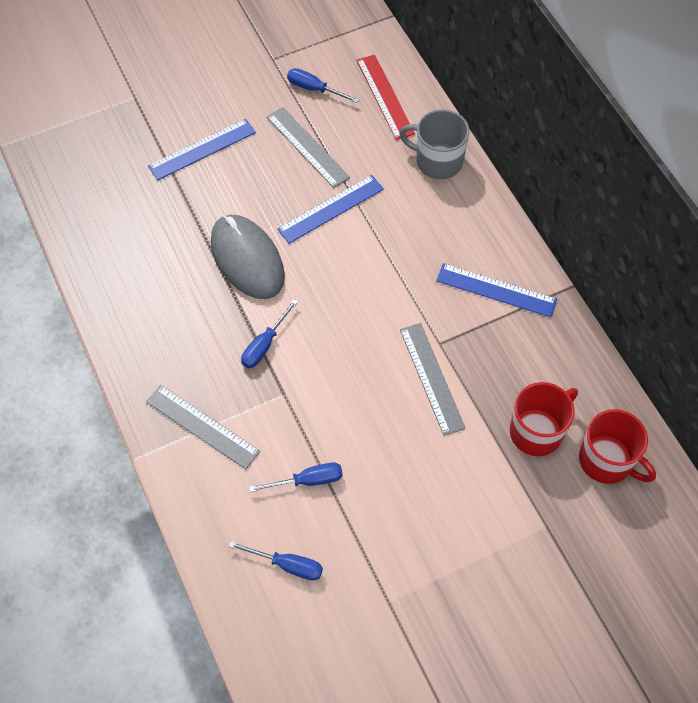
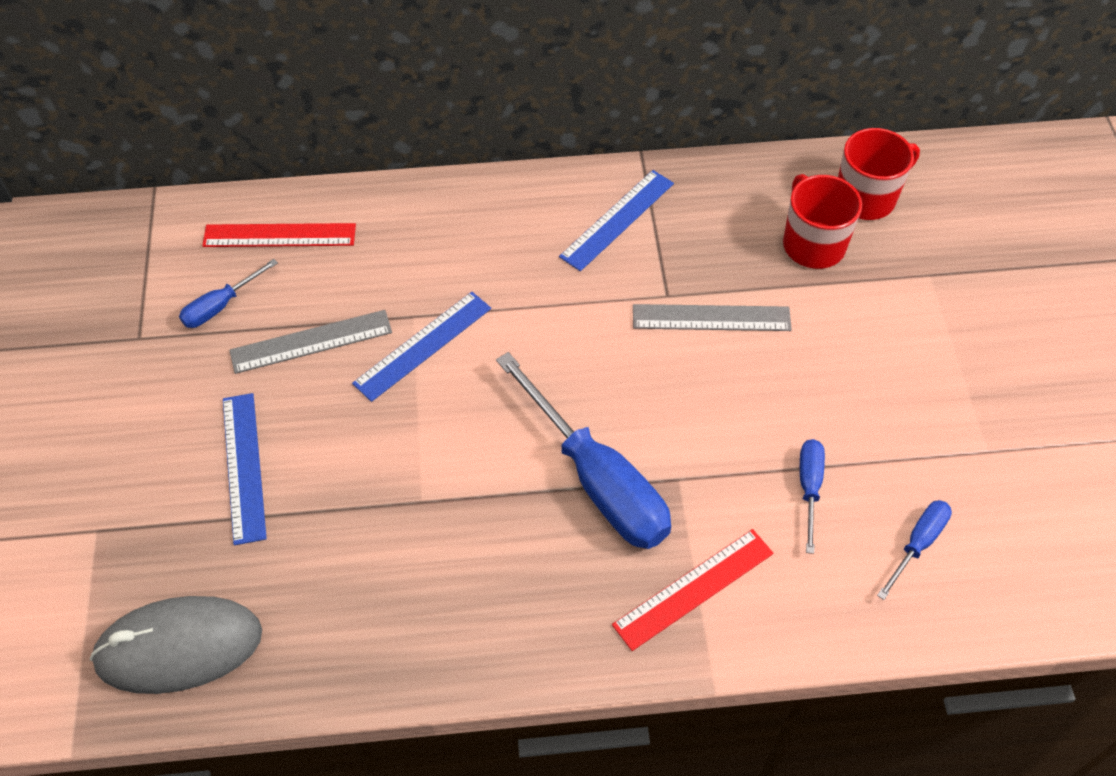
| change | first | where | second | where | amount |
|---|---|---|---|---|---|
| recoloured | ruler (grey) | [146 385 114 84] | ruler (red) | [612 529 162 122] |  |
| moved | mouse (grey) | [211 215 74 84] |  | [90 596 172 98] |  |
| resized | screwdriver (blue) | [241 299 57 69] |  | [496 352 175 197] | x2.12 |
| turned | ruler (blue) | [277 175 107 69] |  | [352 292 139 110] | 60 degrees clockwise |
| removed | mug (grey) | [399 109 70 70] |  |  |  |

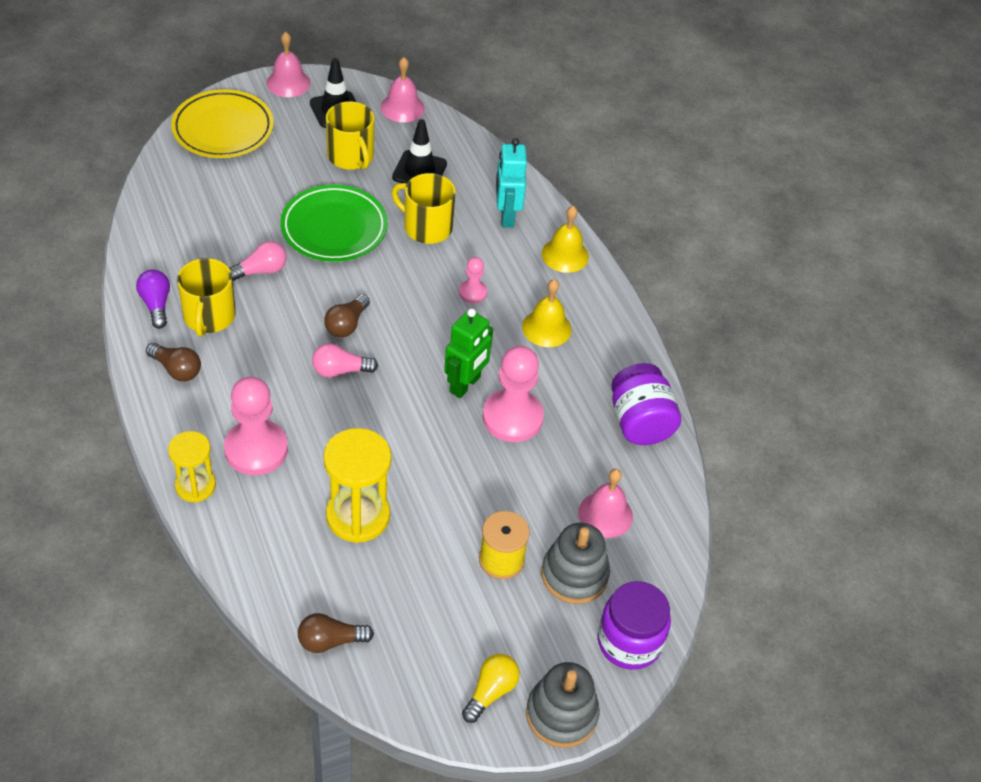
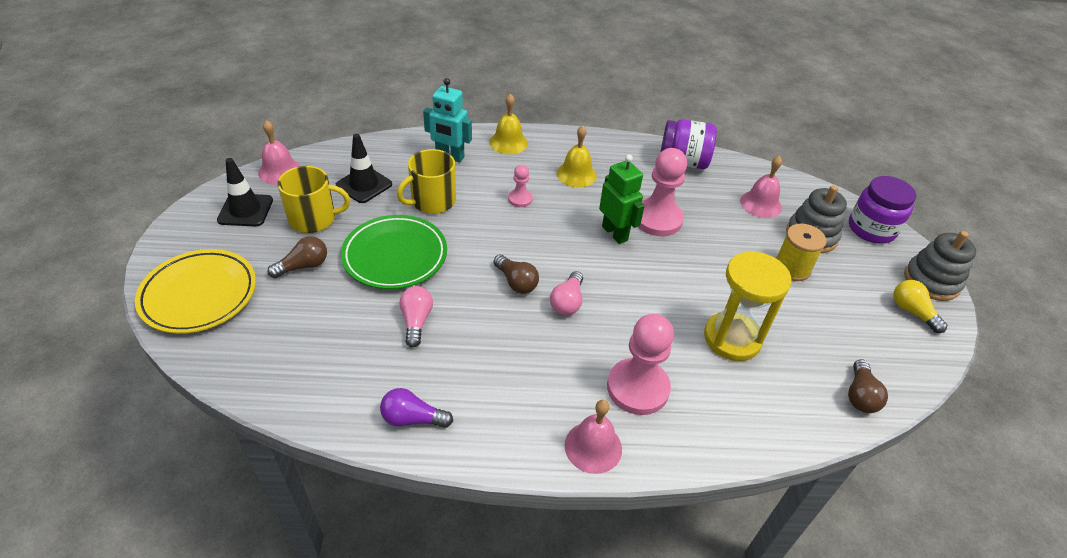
| change | first | where | second | where | amount |
|---|---|---|---|---|---|
| moved | light bulb (brown) | [146 343 55 38] |  | [267 236 60 42] |  |
| removed | hourglass (yellow) | [168 431 48 72] |  |  |  |
| removed | mug (yellow) | [177 258 59 79] |  |  |  |
| moved | bell (pink) | [267 32 43 65] |  | [565 400 57 74] |  |

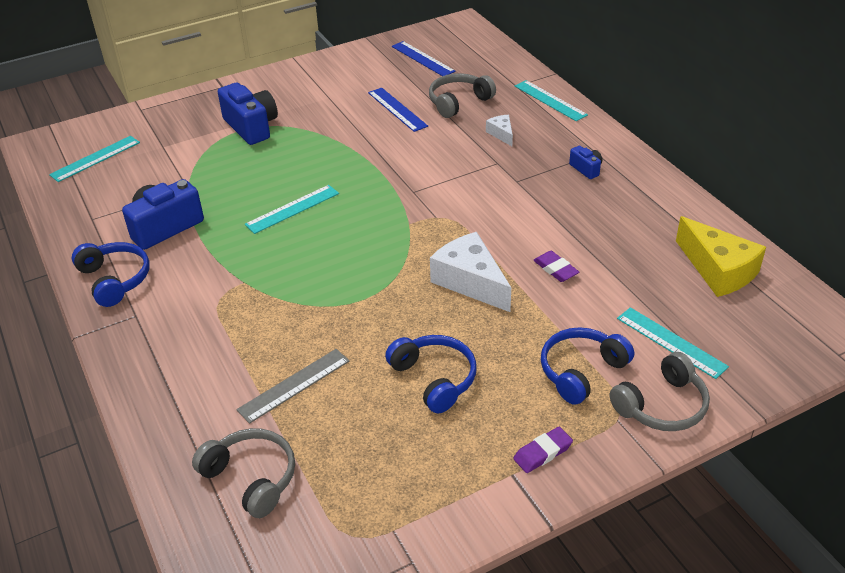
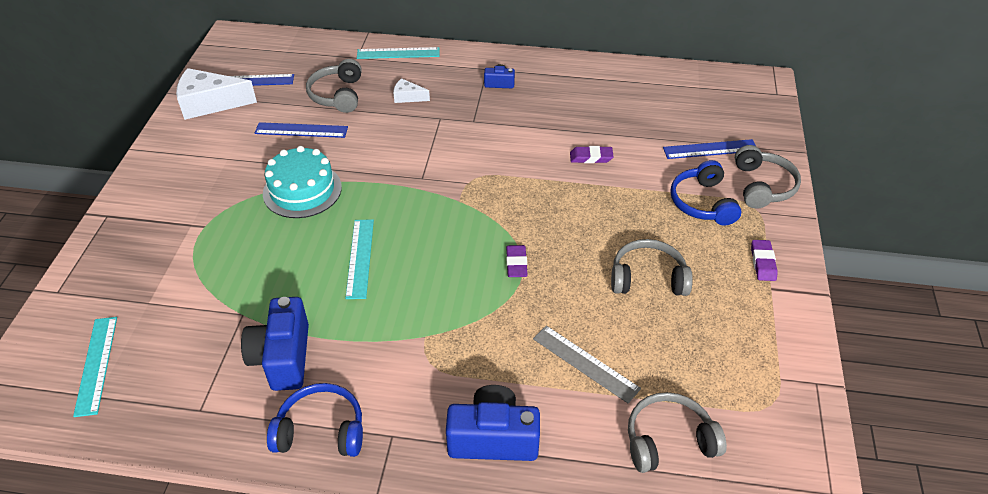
| change | first | where | second | where | amount |
|---|---|---|---|---|---|
| moved | camera (blue) | [218 83 60 62] |  | [446 385 94 76] |  |
| turned | ruler (grey) | [236 349 114 75] |  | [533 326 108 77] | 45 degrees counterclockwise |
| recoloured | headphones (blue) | [385 335 92 78] | headphones (grey) | [611 239 82 57] |  |
| moved | cheese (white) | [430 232 81 80] |  | [176 68 81 52] |  |
| recoloured | ruler (turquoise) | [617 307 112 72] | ruler (blue) | [663 139 93 20] |  |
| removed | cheese (yellow) | [676 216 90 81] |  |  |  |
| added |  |  | cake (turquoise) | [263 146 79 72] |  |
| added |  |  | eraser (purple) | [506 245 22 32] |  |

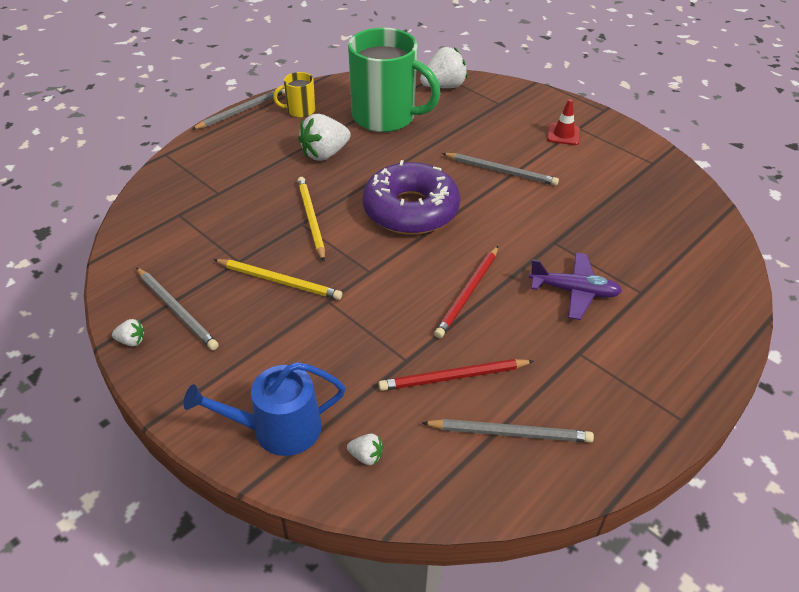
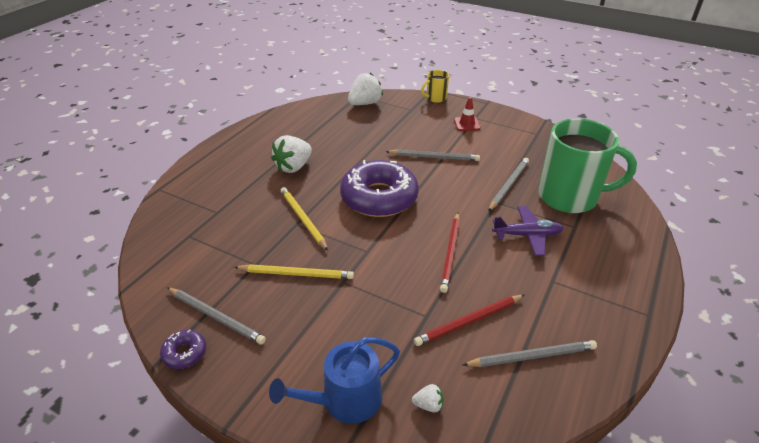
| change | first | where | second | where | amount |
|---|---|---|---|---|---|
| replaced | strawberry (white) | [112 319 32 27] | donut (purple) | [160 330 46 39] |  |
| moved | pencil (grey) | [191 89 94 41] |  | [488 158 41 53] |  |
| moved | mug (yellow) | [273 72 42 46] |  | [421 70 28 33] |  |
| moved | mug (green) | [348 27 93 105] |  | [538 118 99 95] |  |

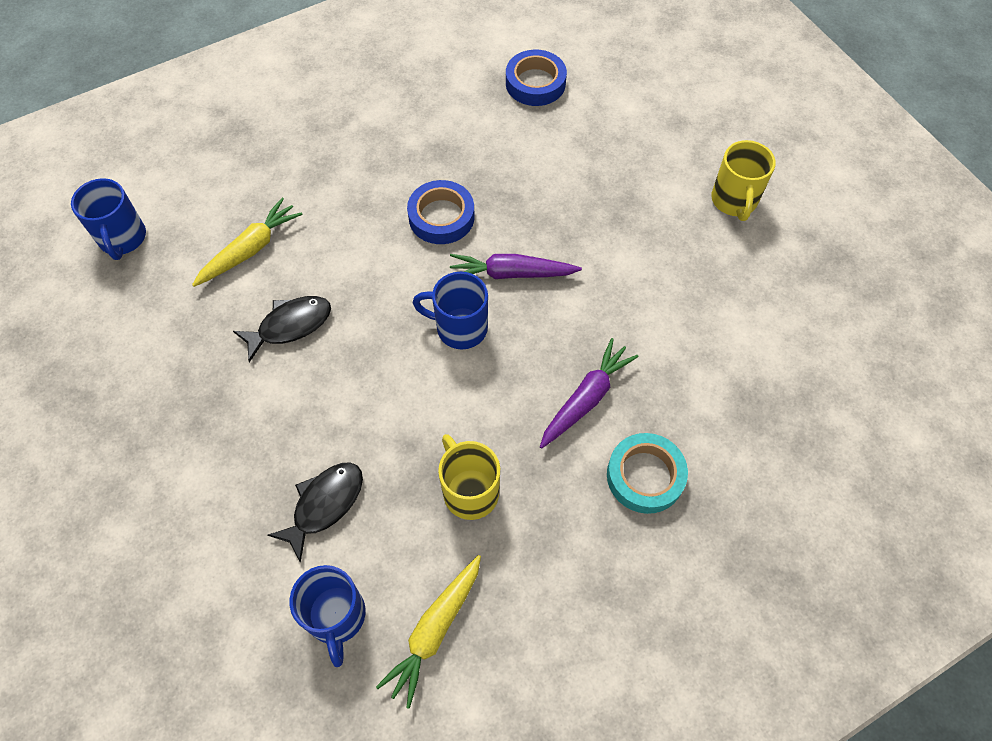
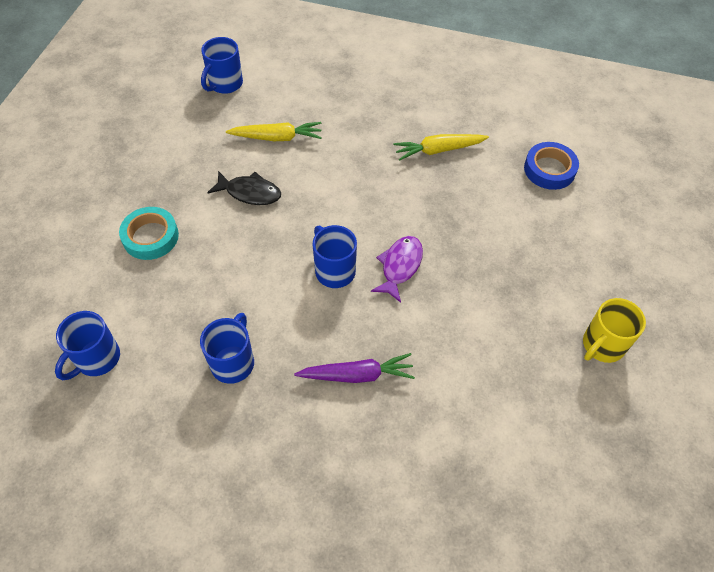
| change | first | where | second | where | amount |
|---|---|---|---|---|---|
| removed | fish (black) | [268 462 95 101] |  |  |  |
| moved | carrot (yellow) | [376 555 105 154] |  | [394 134 95 27] |  |
| removed | tape (blue) | [407 180 68 64] |  |  |  |
| recoloured | mug (yellow) | [438 434 62 86] | mug (blue) | [200 313 54 71] |  |
| replaced | carrot (purple) | [450 254 132 25] | fish (purple) | [371 236 52 67] |  |
| moved | tape (turquoise) | [607 433 81 81] |  | [119 207 60 53] |  |

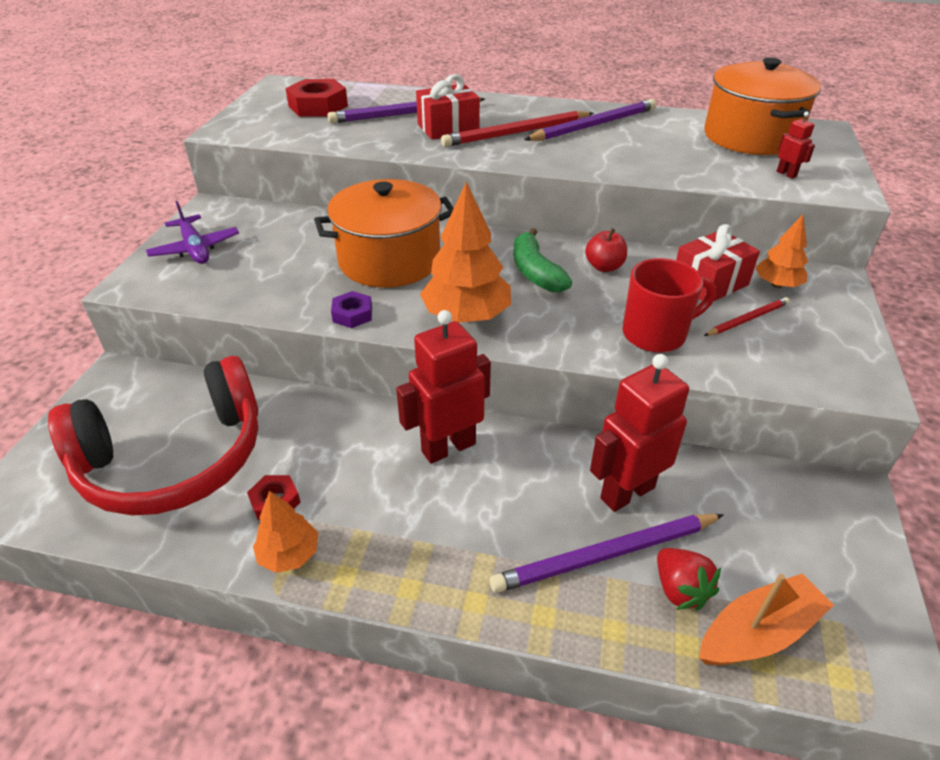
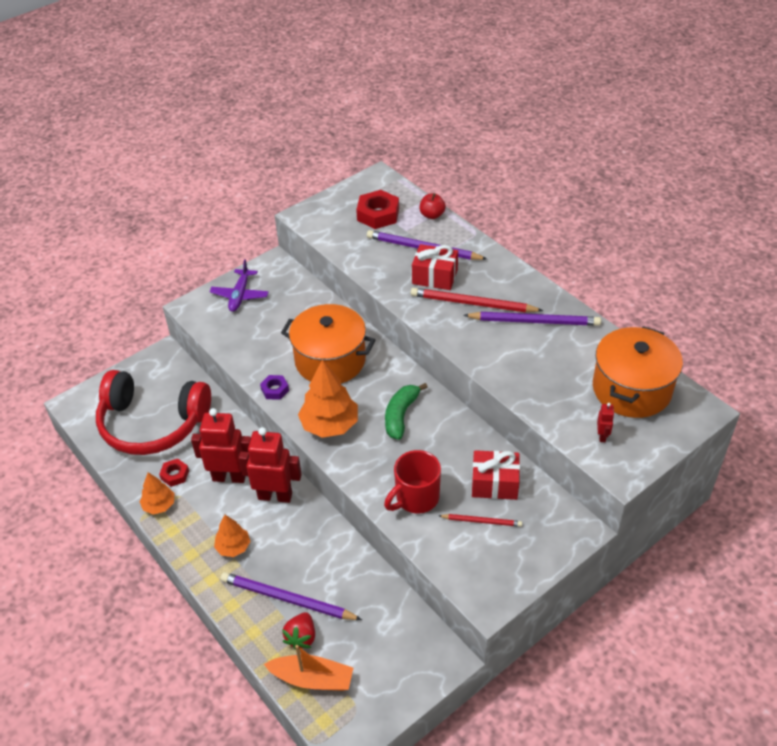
| change | first | where | second | where | amount |
|---|---|---|---|---|---|
| moved | apple (red) | [585 228 42 44] |  | [420 193 26 26] |  |
| moved | robot (red) | [590 354 99 158] |  | [191 408 60 75] |  |
| turned | mug (red) | [622 258 94 94] |  | [384 450 57 64] | 120 degrees clockwise |
| moved | tree (orange) | [755 215 53 73] |  | [214 515 36 42] |  |

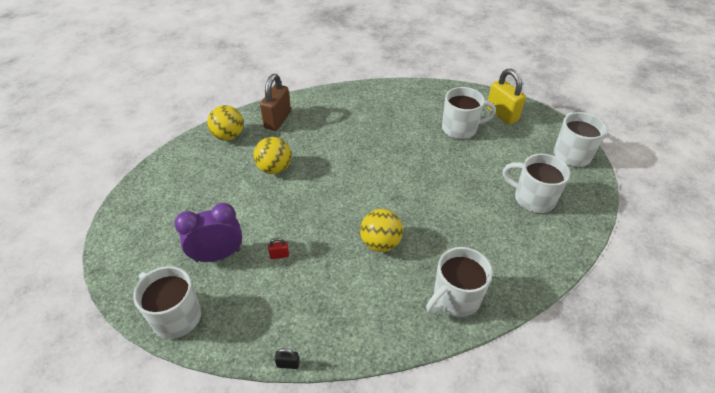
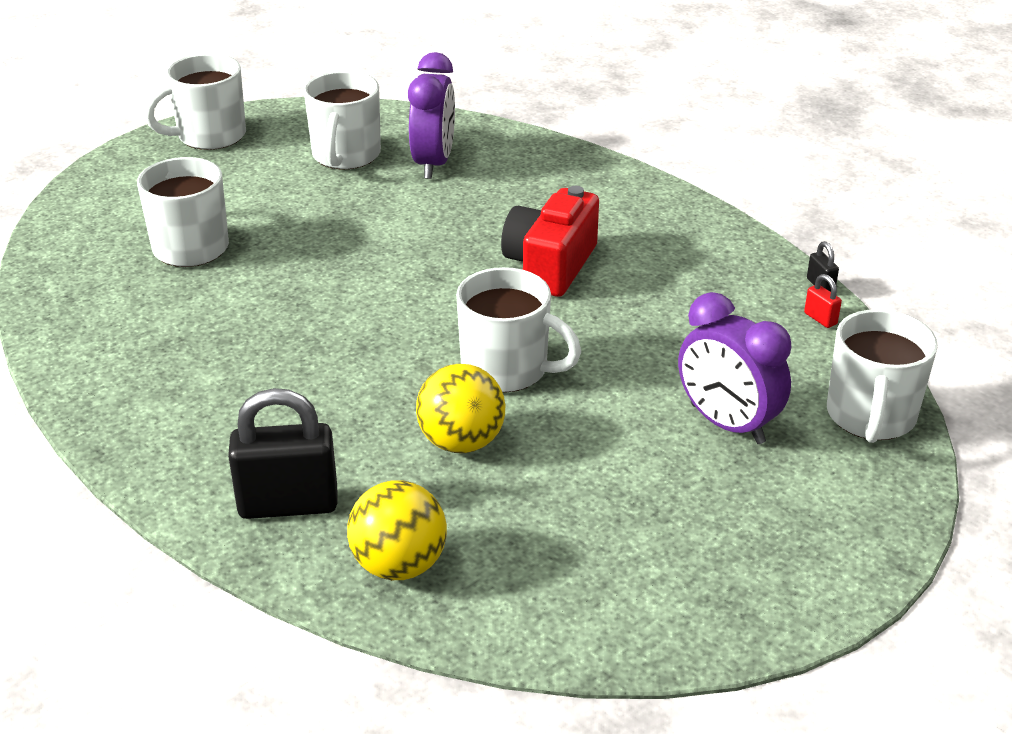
| change | first | where | second | where | amount |
|---|---|---|---|---|---|
| recoloured | padlock (brown) | [260 74 31 57] | padlock (black) | [228 388 110 131] |  |
| moved | padlock (red) | [268 238 21 21] |  | [804 274 38 54] |  |
| replaced | ball (yellow) | [360 209 43 43] | camera (red) | [501 186 98 111] |  |
| moved | mug (white) | [426 247 67 70] |  | [456 267 125 125] |  |
| removed | padlock (yellow) | [486 68 40 57] |  |  |  |
| added |  |  | clock (purple) | [408 52 47 127] |  |

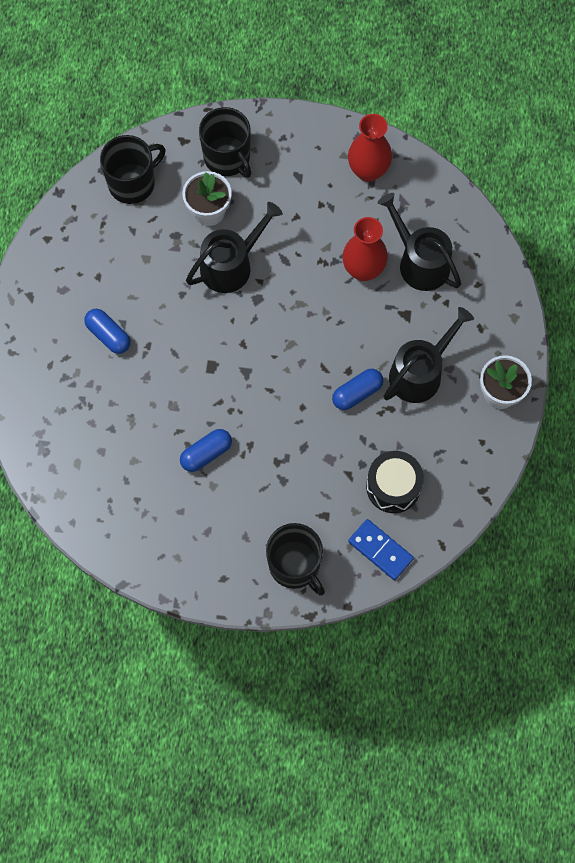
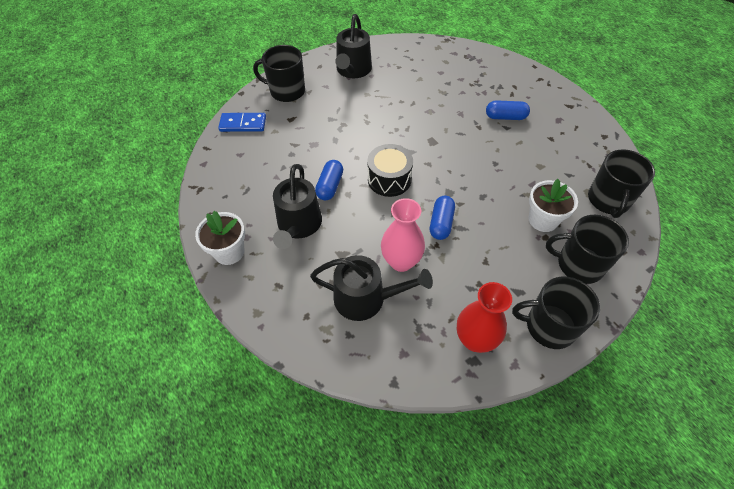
| change | first | where | second | where | amount |
|---|---|---|---|---|---|
| moved | capsule (blue) | [180 429 52 43] |  | [430 196 25 44] |  |
| moved | watering can (black) | [186 202 97 91] |  | [335 14 37 64] |  |
| recoloured | vase (red) | [342 217 46 64] | vase (pink) | [381 198 44 74] |  |
| moved | drum (black) | [366 451 58 62] |  | [367 144 46 53] |  |
| added |  |  | mug (black) | [512 277 88 72] |  |

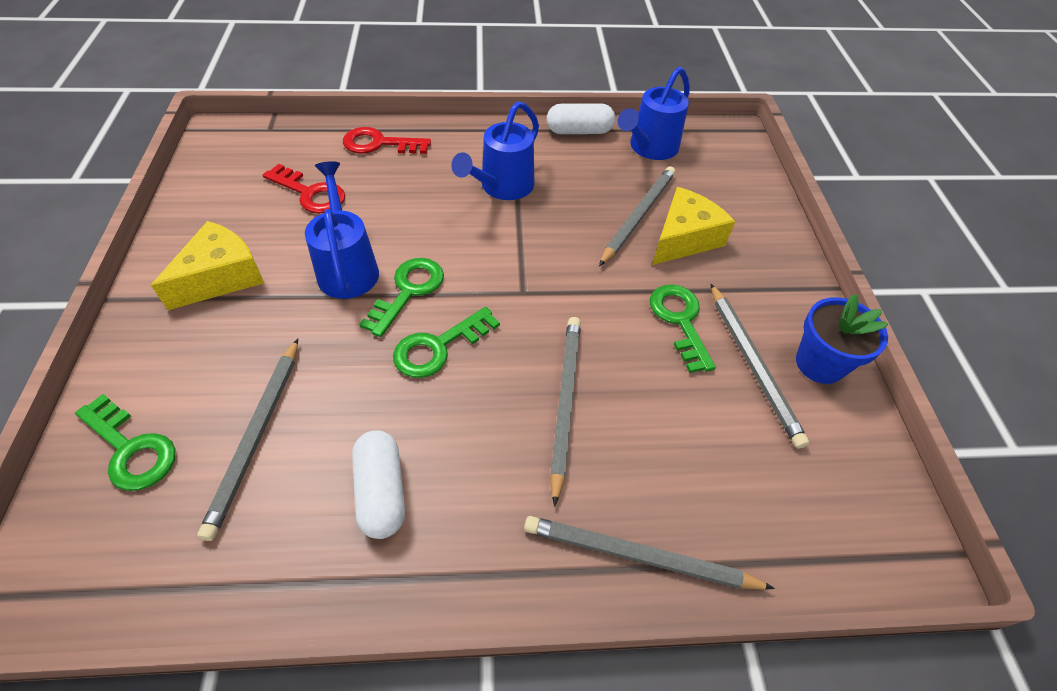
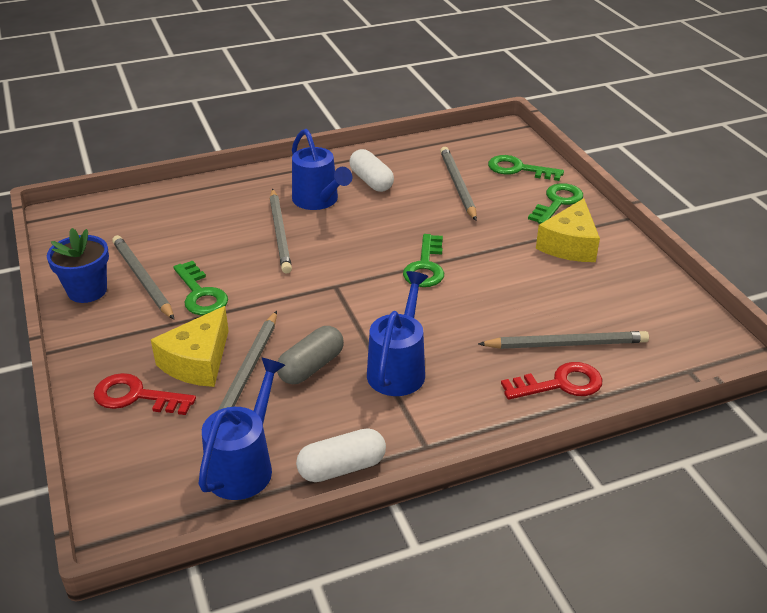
| change | first | where | second | where | amount |
|---|---|---|---|---|---|
| moved | key (red) | [263 164 82 50] |  | [94 373 102 42] |  |
| moved | watering can (blue) | [305 161 74 138] |  | [292 129 60 81] |  |
| moved | key (green) | [393 307 107 71] |  | [528 183 55 41] |  |
| moved | pencil (grey) | [524 516 251 74] |  | [478 331 171 18] |  |
| added |  |  | capsule (grey) | [277 326 67 58] |  |

